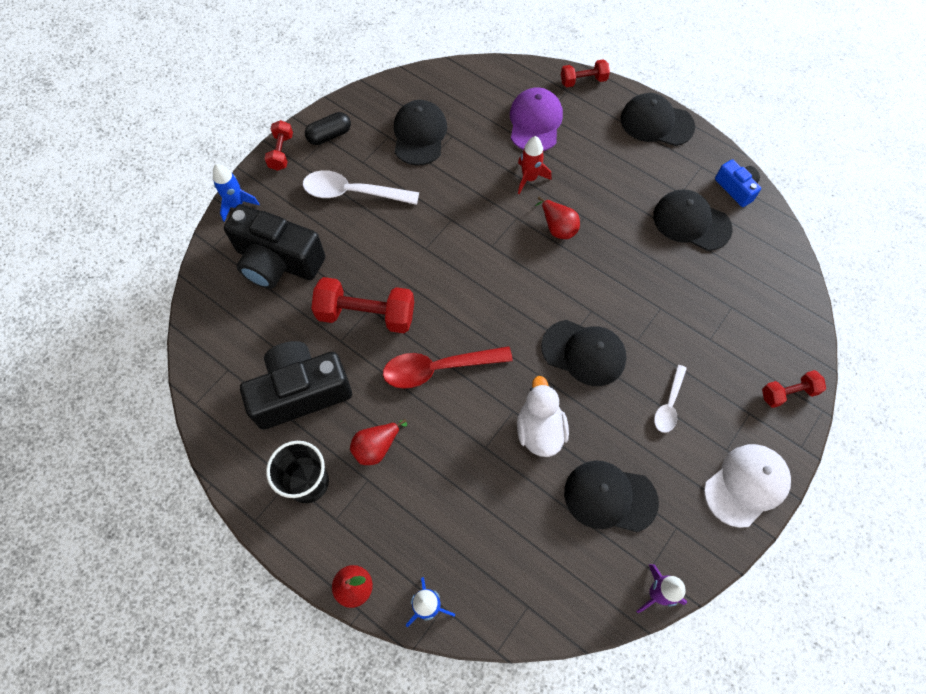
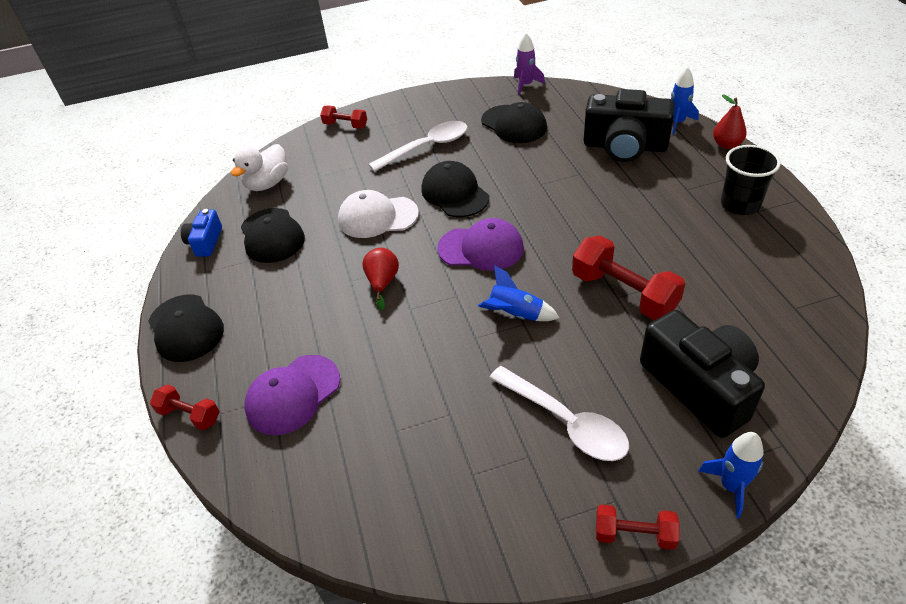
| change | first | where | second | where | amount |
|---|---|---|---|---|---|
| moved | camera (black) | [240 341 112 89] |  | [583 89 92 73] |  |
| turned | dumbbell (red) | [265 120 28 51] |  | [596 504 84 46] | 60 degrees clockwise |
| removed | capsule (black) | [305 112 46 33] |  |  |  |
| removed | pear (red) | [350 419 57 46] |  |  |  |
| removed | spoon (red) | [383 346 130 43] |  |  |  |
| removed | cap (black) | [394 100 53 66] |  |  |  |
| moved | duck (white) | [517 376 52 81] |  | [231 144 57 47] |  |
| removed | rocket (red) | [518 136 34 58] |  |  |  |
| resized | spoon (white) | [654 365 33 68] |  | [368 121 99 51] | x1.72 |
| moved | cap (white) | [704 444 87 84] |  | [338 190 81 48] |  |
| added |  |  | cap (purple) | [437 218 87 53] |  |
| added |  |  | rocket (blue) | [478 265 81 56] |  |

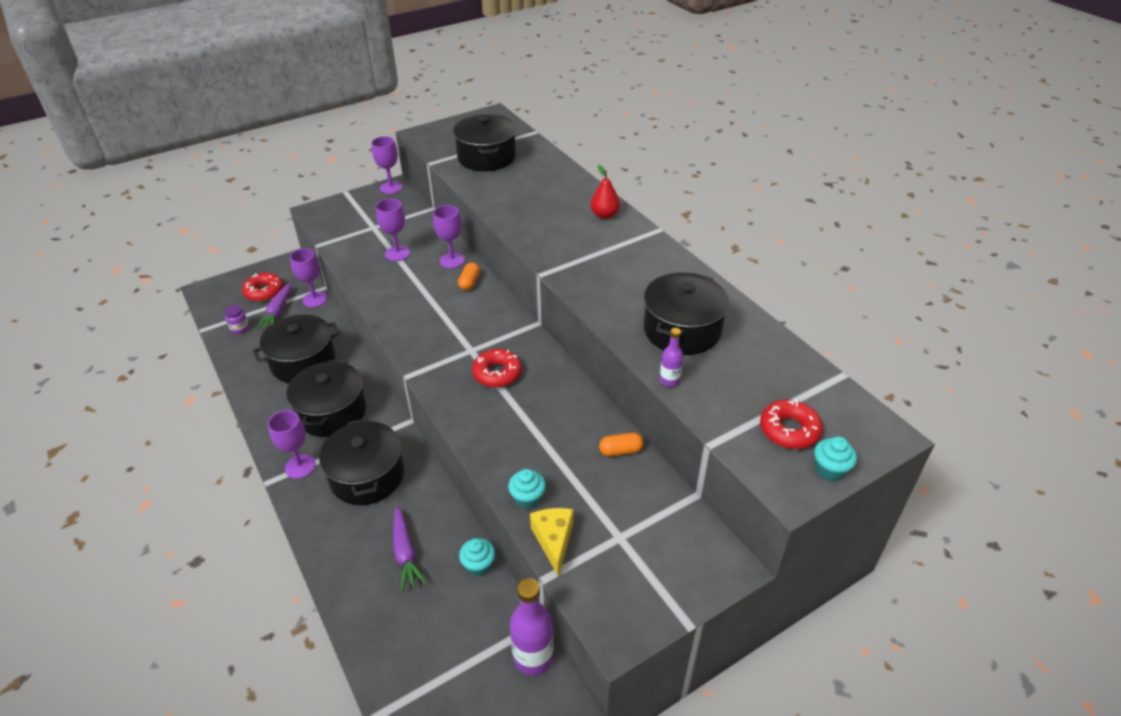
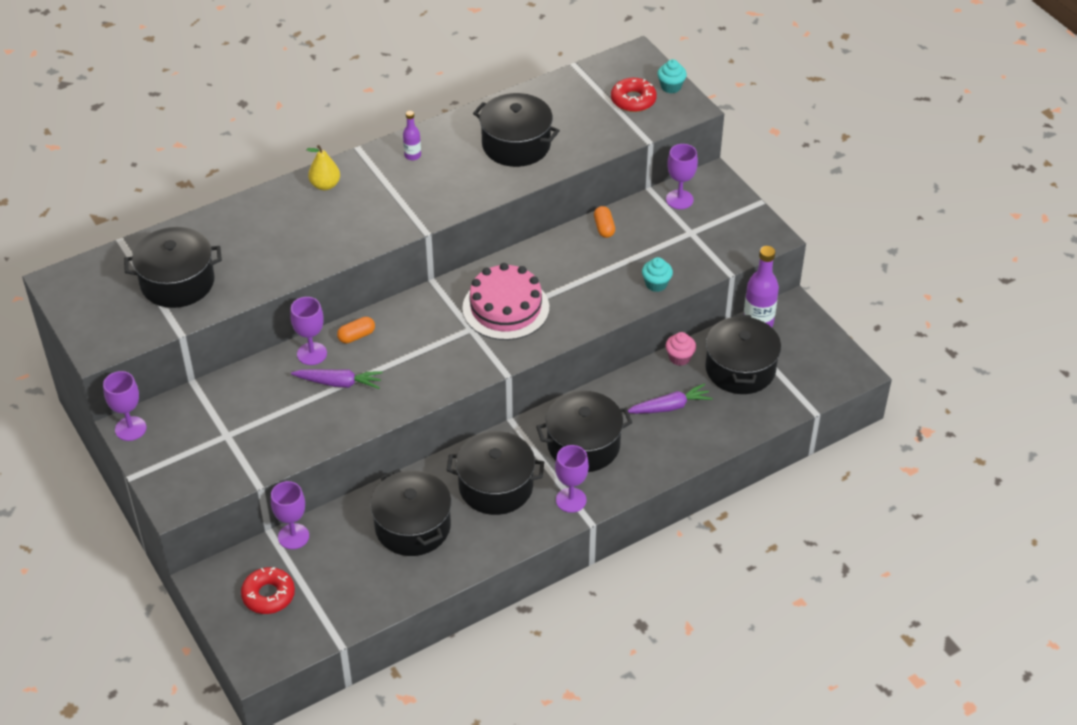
| change | first | where | second | where | amount |
|---|---|---|---|---|---|
| removed | jar (purple) | [224 305 25 29] |  |  |  |
| moved | carrot (purple) | [256 282 35 47] |  | [291 369 92 20] |  |
| moved | goblet (purple) | [376 198 34 63] |  | [666 144 32 65] |  |
| turned | capsule (orange) | [458 262 22 28] |  | [337 317 38 26] | 45 degrees counterclockwise |
| recoloured | cupcake (turquoise) | [459 538 36 38] | cupcake (pink) | [666 332 30 34] |  |
| replaced | donut (red) | [472 349 50 38] | cake (pink) | [462 263 87 77] |  |
| removed | cheese (yellow) | [530 508 43 69] |  |  |  |
| recoloured | pear (red) | [590 165 30 54] | pear (yellow) | [306 145 34 45] |  |
| moved | bottle (purple) | [660 328 23 59] |  | [403 111 18 50] |  |
| added |  |  | pot (black) | [705 315 76 79] |  |

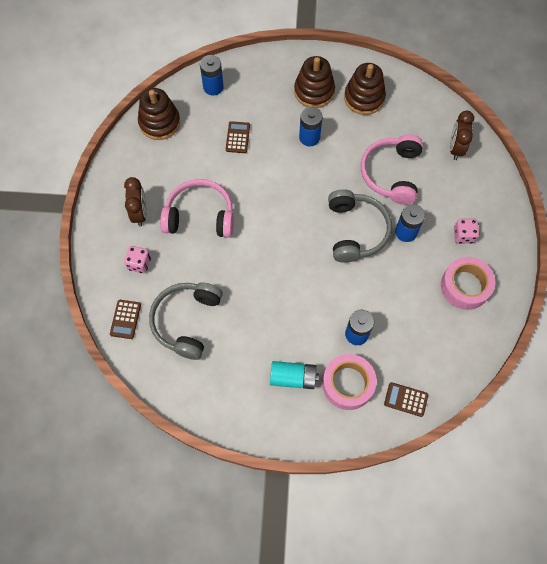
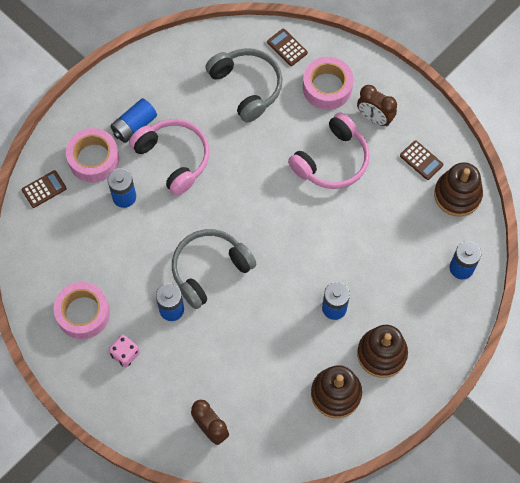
| change | first | where | second | where | amount |
|---|---|---|---|---|---|
| replaced | dice (pink) | [124 246 27 27] | tape (pink) | [303 57 50 53] |  |
| moved | calculator (brown) | [226 121 24 32] |  | [400 140 43 40] |  |
| recoloured | battery (turquoise) | [270 361 49 28] | battery (blue) | [110 98 47 45] |  |
| turned | headphones (grey) | [328 189 64 74] |  | [172 229 84 80] | 105 degrees clockwise |
| moved | headphones (pink) | [361 134 62 71] |  | [129 119 80 77] |  |

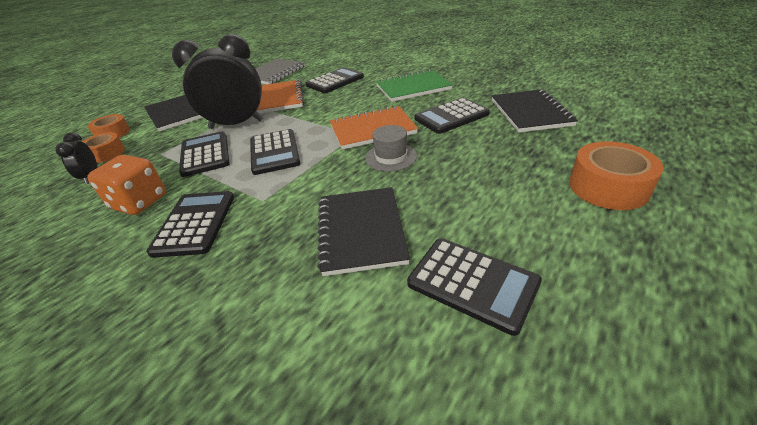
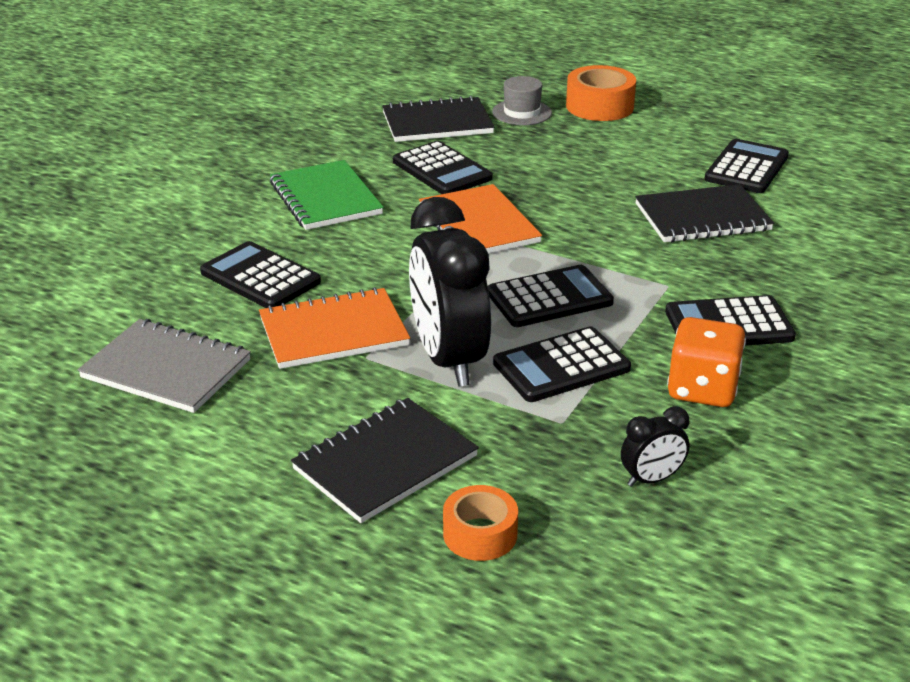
| change | first | where | second | where | amount |
|---|---|---|---|---|---|
| removed | tape (orange) | [82 132 43 31] |  |  |  |
| moved | hat (grey) | [365 125 52 47] |  | [492 76 60 49] |  |

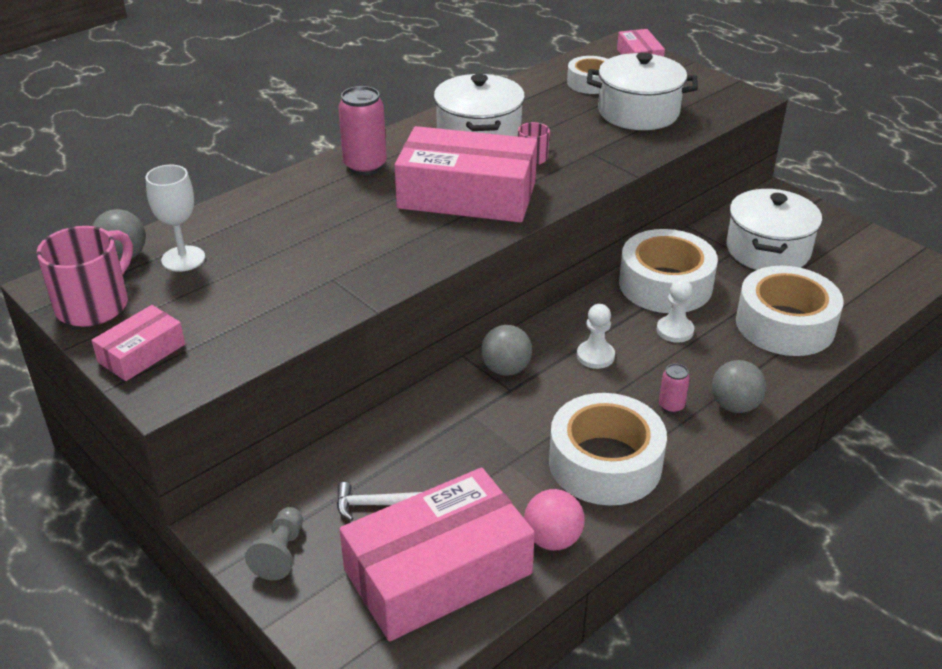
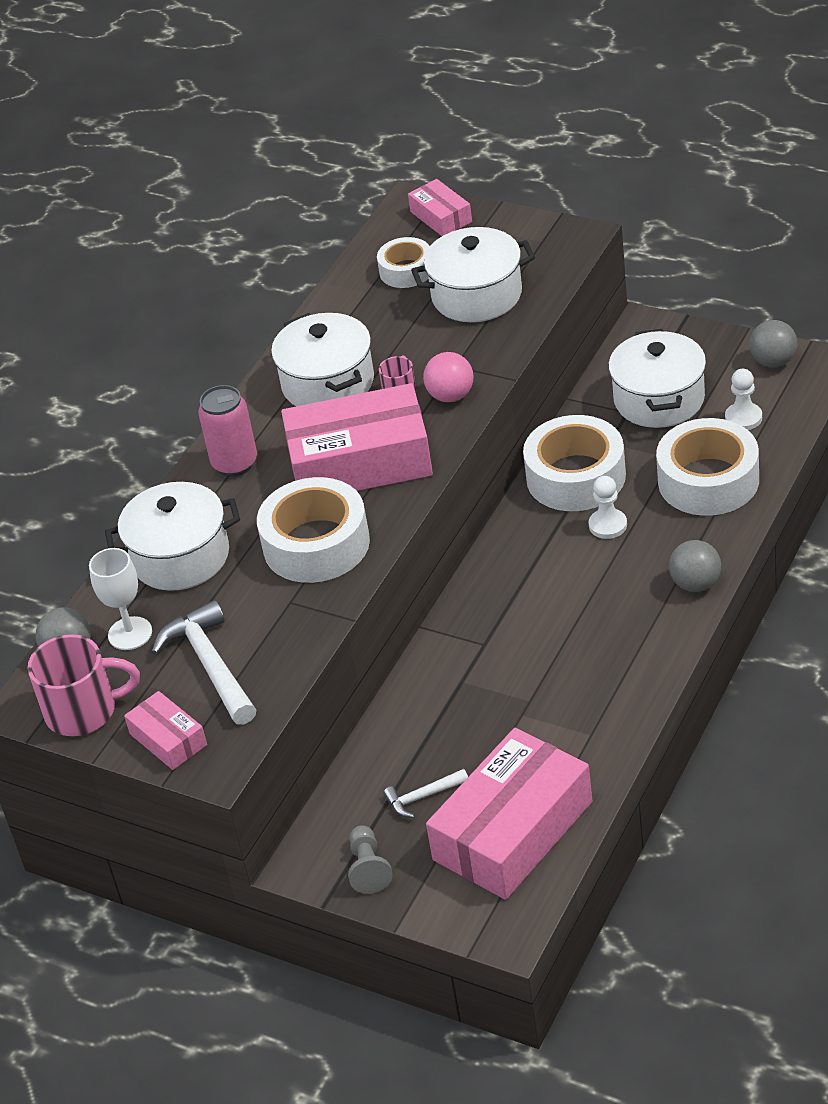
| change | first | where | second | where | amount |
|---|---|---|---|---|---|
| turned | mug (pink) | [37 226 96 101] |  | [27 634 113 102] | 75 degrees clockwise |
| turned | box (pink) | [92 305 93 76] |  | [124 691 83 79] | 60 degrees counterclockwise |
| moved | ball (grey) | [481 325 51 51] |  | [750 320 47 47] |  |
| moved | ball (pink) | [524 489 61 62] |  | [423 352 51 50] |  |
| moved | tape (white) | [549 393 118 113] |  | [257 477 113 106] |  |
| moved | pawn (white) | [577 304 38 65] |  | [725 369 37 61] |  |
| removed | can (pink) | [659 363 31 50] |  |  |  |
| added |  |  | pot (white) | [105 482 135 109] |  |
| added |  |  | hammer (white) | [152 600 104 125] |  |

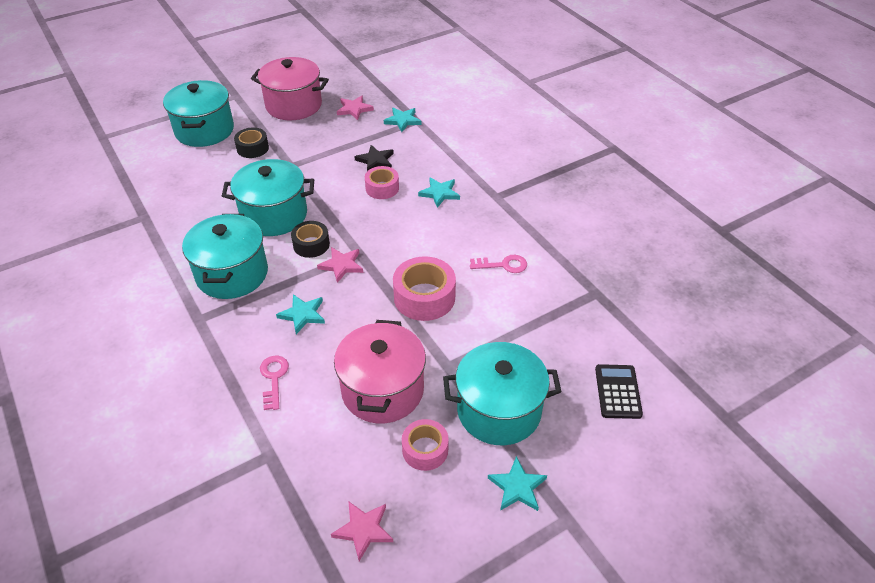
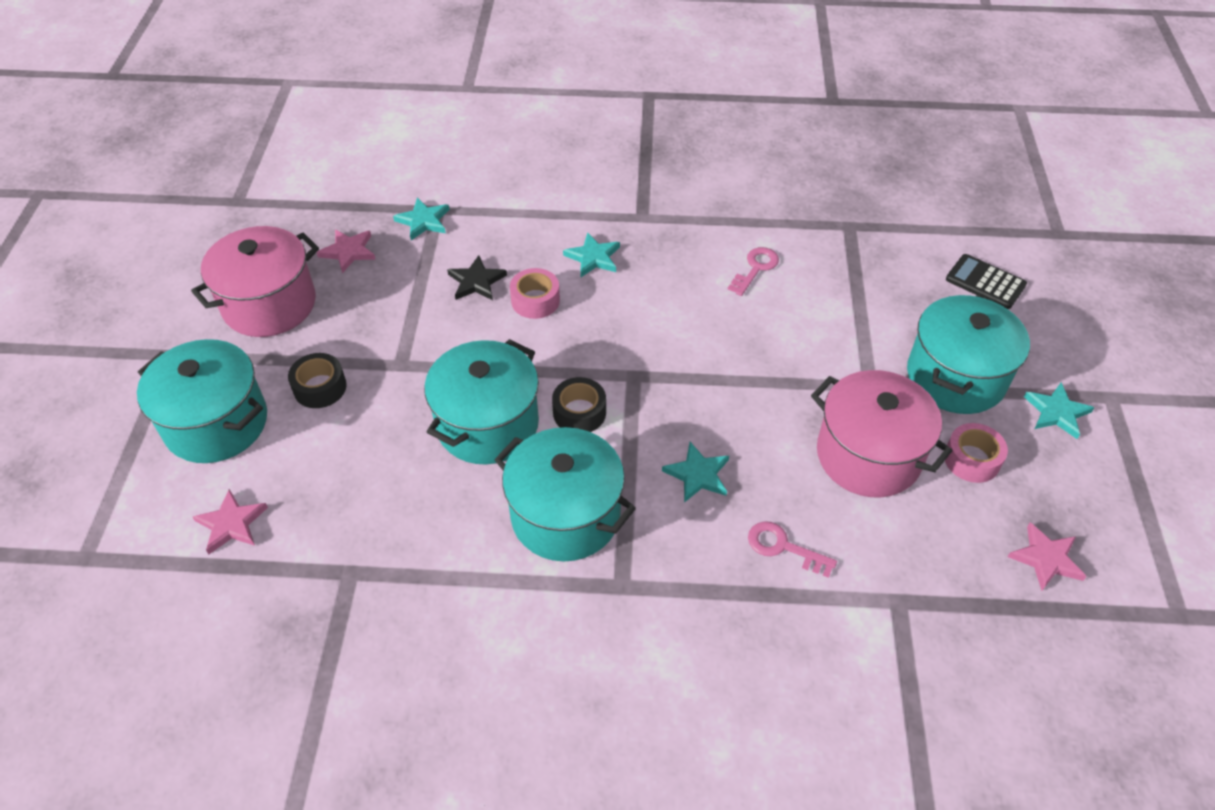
| change | first | where | second | where | amount |
|---|---|---|---|---|---|
| moved | star (pink) | [317 247 46 36] |  | [193 489 75 65] |  |
| removed | tape (pink) | [393 256 63 65] |  |  |  |

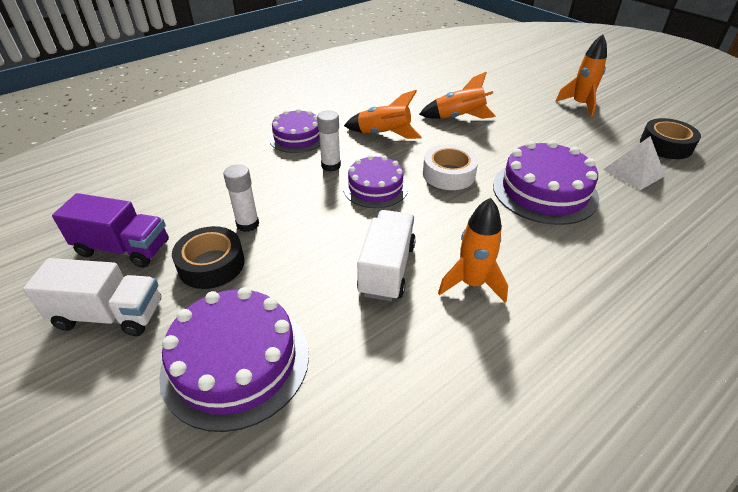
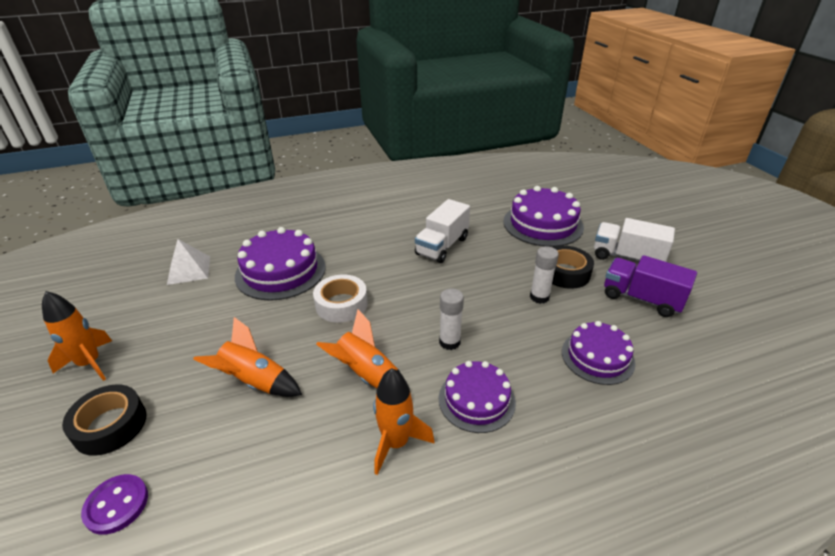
| change | first | where | second | where | amount |
|---|---|---|---|---|---|
| moved | cake (purple) | [343 155 65 53] |  | [562 321 73 64] |  |
| moved | rocket (orange) | [438 197 70 106] |  | [373 368 62 107] |  |
| moved | tape (black) | [640 118 61 41] |  | [62 385 85 71] |  |
| added |  |  | button (purple) | [81 474 67 61] |  |

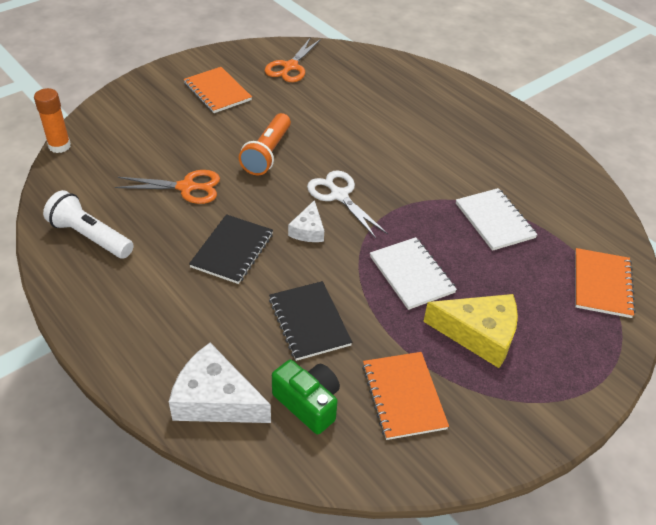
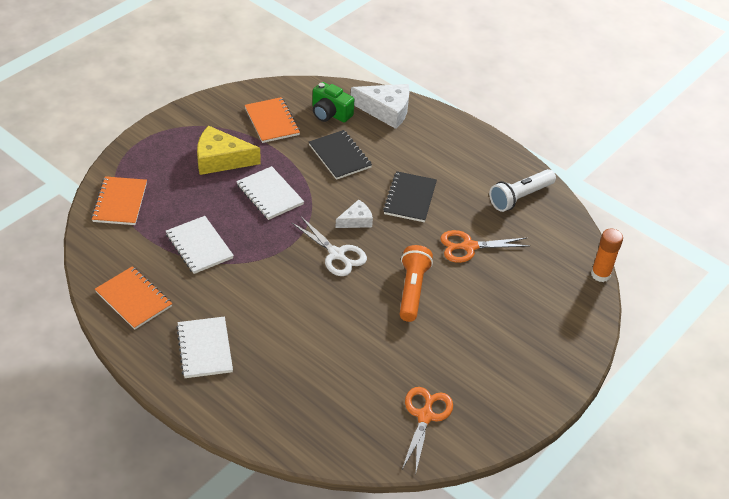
| change | first | where | second | where | amount |
|---|---|---|---|---|---|
| turned | flashlight (white) | [43 190 91 69] |  | [489 169 67 43] | 120 degrees clockwise |
| moved | notebook (orange) | [183 67 69 46] |  | [95 266 77 64] |  |
| turned | cheese (white) | [288 200 36 42] |  | [335 199 38 29] | 60 degrees clockwise |
| added |  |  | notebook (white) | [176 317 57 61] |  |

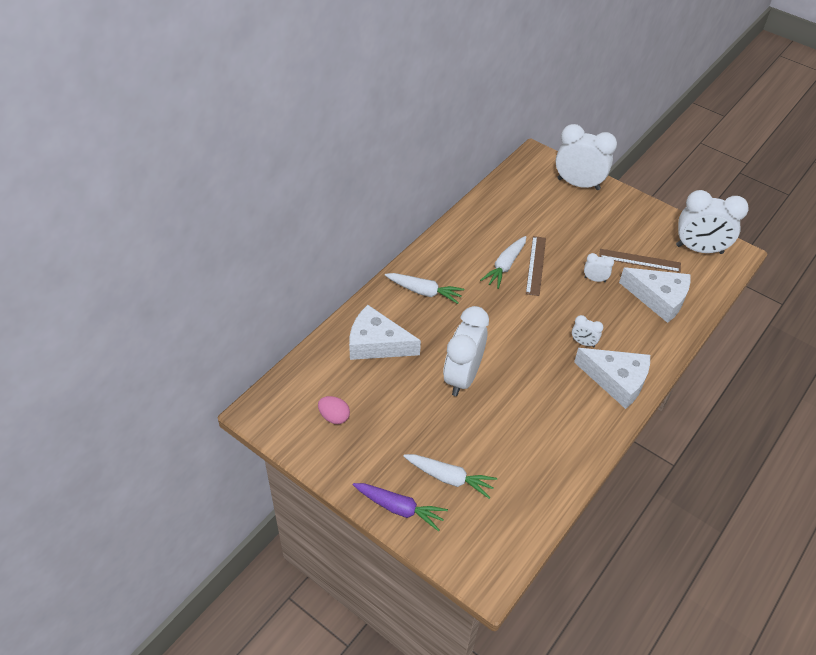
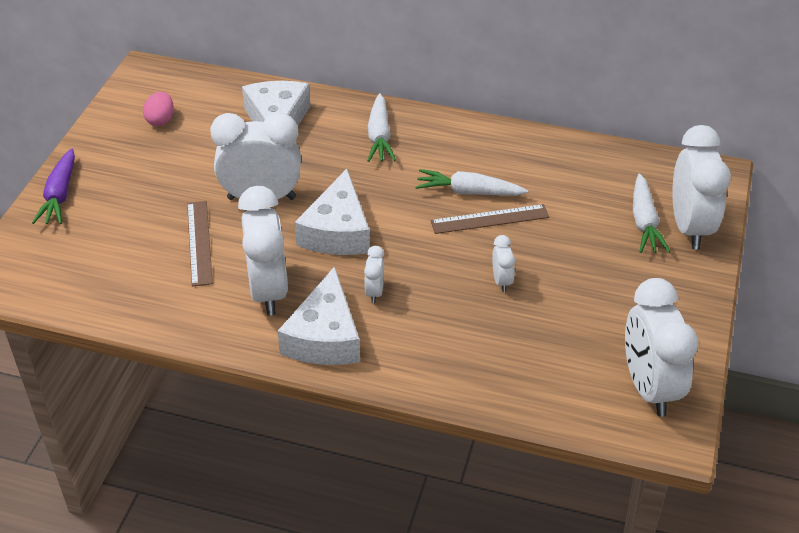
| change | first | where | second | where | amount |
|---|---|---|---|---|---|
| moved | carrot (white) | [403 454 94 45] |  | [633 173 38 80] |  |
| moved | ruler (brown) | [599 249 82 23] |  | [187 201 26 85] |  |
| moved | cheese (white) | [619 267 72 56] |  | [295 169 75 86] |  |
| added |  |  | clock (white) | [238 186 50 130] |  |

